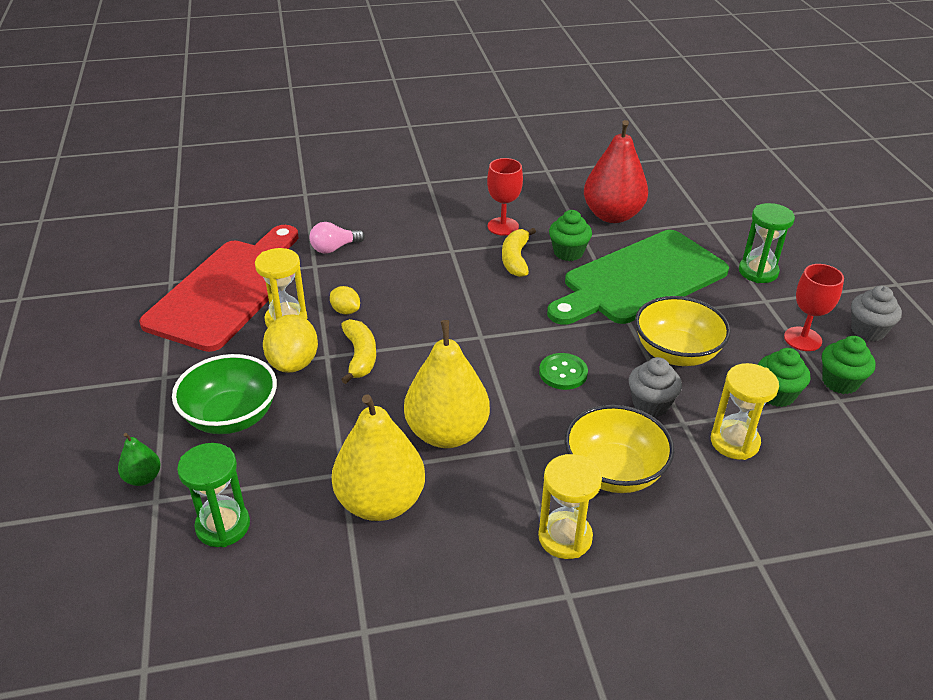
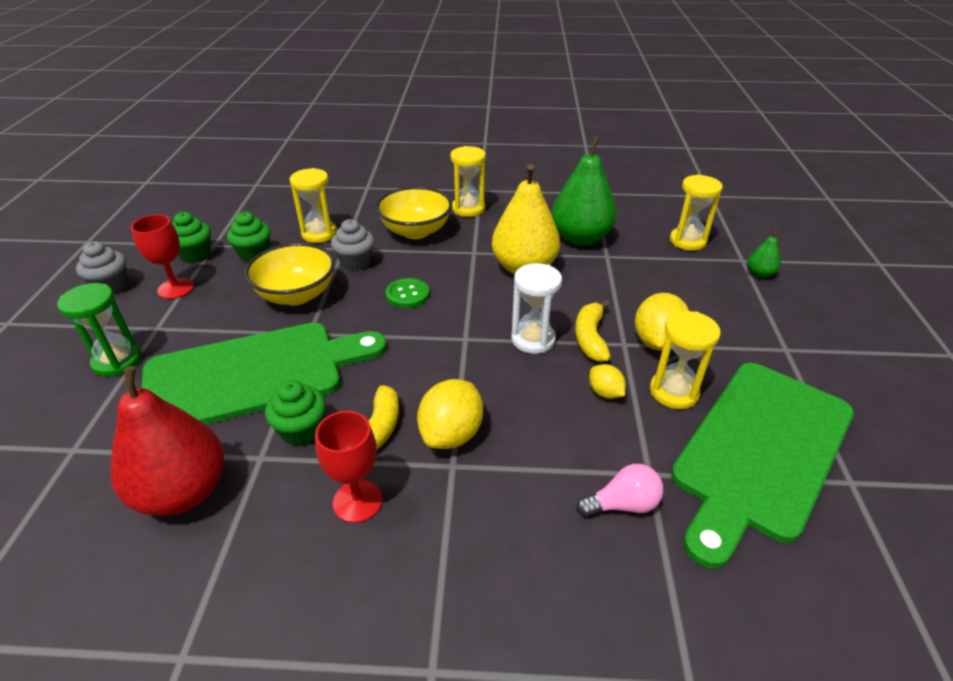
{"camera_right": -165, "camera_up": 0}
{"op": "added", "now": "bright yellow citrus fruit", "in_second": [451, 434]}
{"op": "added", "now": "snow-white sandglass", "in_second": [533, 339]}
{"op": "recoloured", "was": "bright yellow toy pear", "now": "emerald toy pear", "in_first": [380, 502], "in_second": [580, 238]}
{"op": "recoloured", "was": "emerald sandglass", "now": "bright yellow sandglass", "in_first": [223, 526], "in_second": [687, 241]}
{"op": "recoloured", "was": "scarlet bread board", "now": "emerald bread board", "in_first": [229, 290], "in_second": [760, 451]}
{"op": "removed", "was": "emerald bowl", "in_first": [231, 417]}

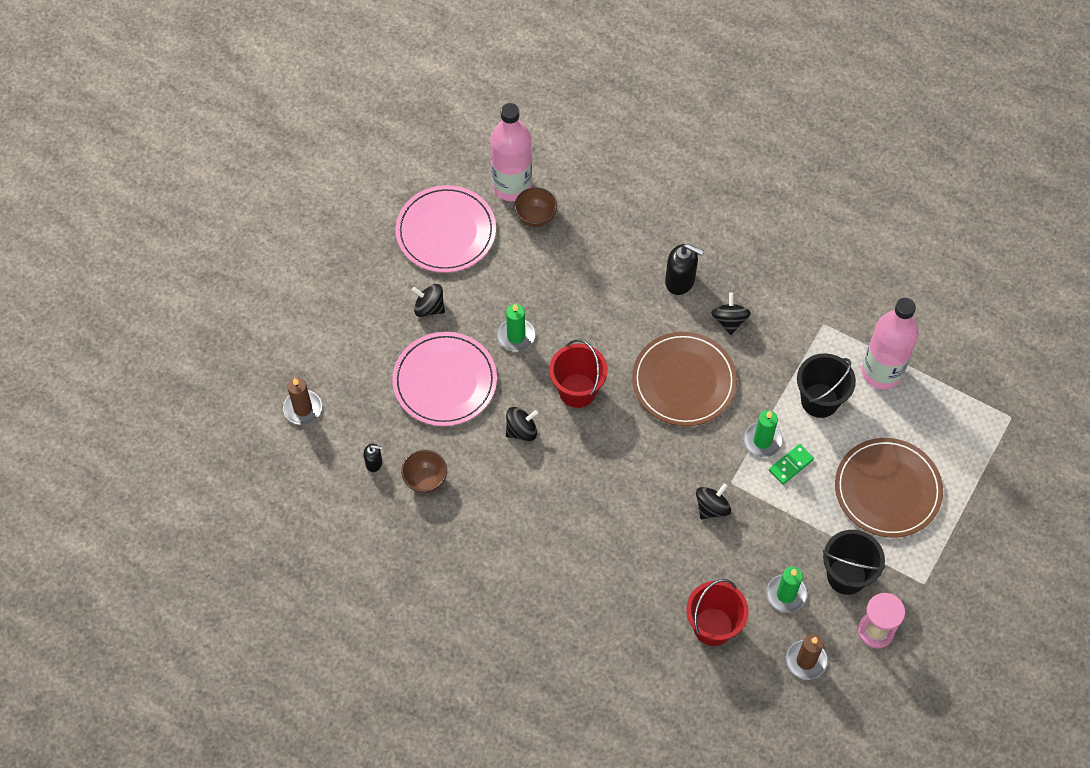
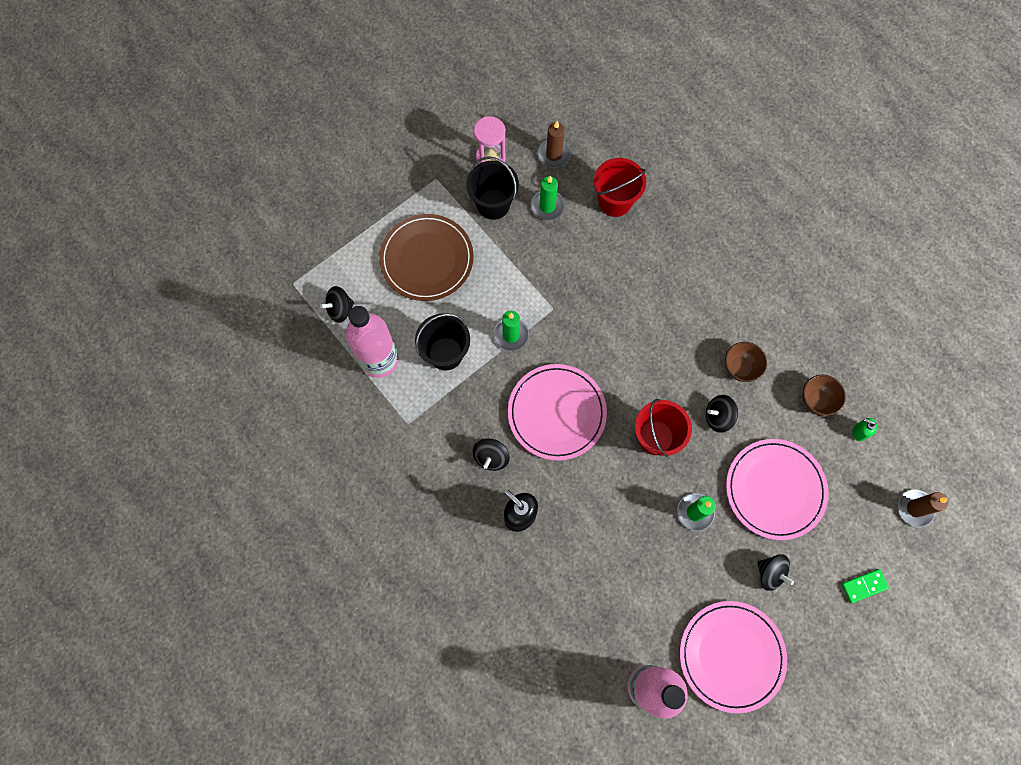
{"camera_right": -160, "camera_up": 10}
{"op": "moved", "was": "jet-black spinning top", "in_first": [712, 507], "in_second": [340, 309]}
{"op": "recoloured", "was": "brown flat dish", "now": "pink flat dish", "in_first": [684, 381], "in_second": [556, 413]}
{"op": "moved", "was": "brown bowl", "in_first": [535, 217], "in_second": [740, 368]}
{"op": "moved", "was": "emerald domino", "in_first": [791, 465], "in_second": [863, 586]}
{"op": "recoloured", "was": "jet-black soap dispenser", "now": "emerald soap dispenser", "in_first": [374, 463], "in_second": [859, 432]}

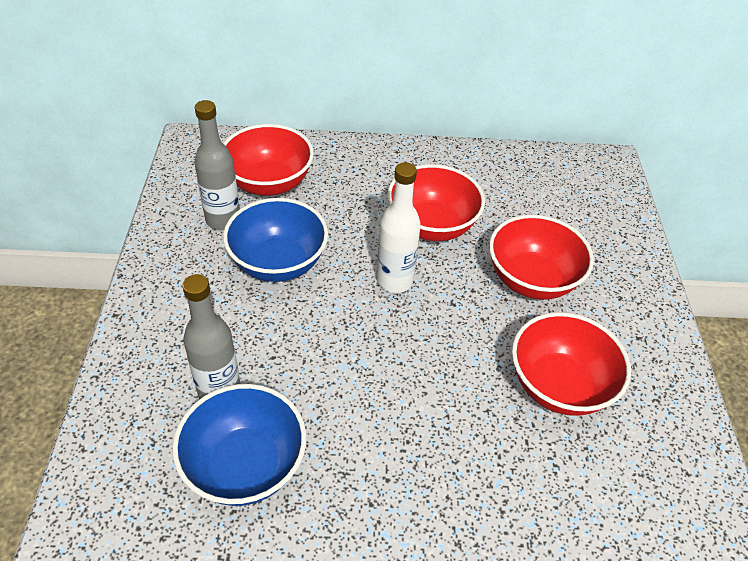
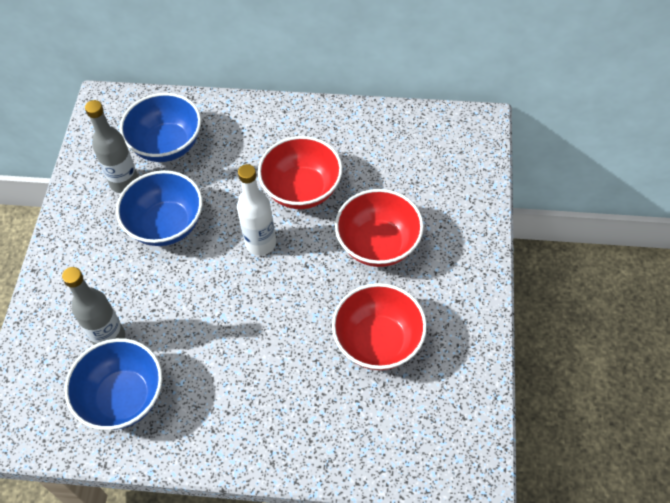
{"camera_right": 10, "camera_up": 10}
{"op": "recoloured", "was": "scarlet bowl", "now": "blue bowl", "in_first": [269, 183], "in_second": [167, 145]}

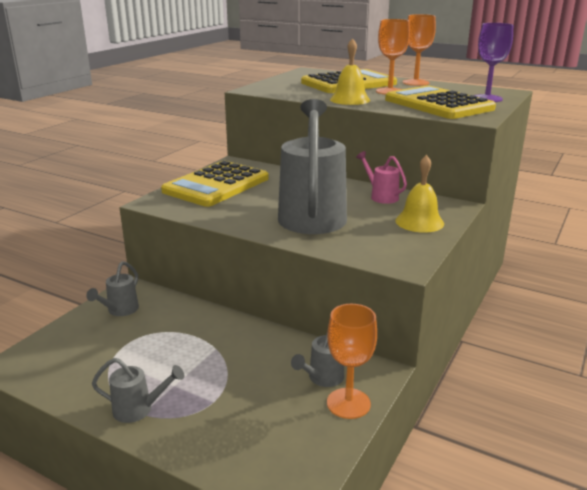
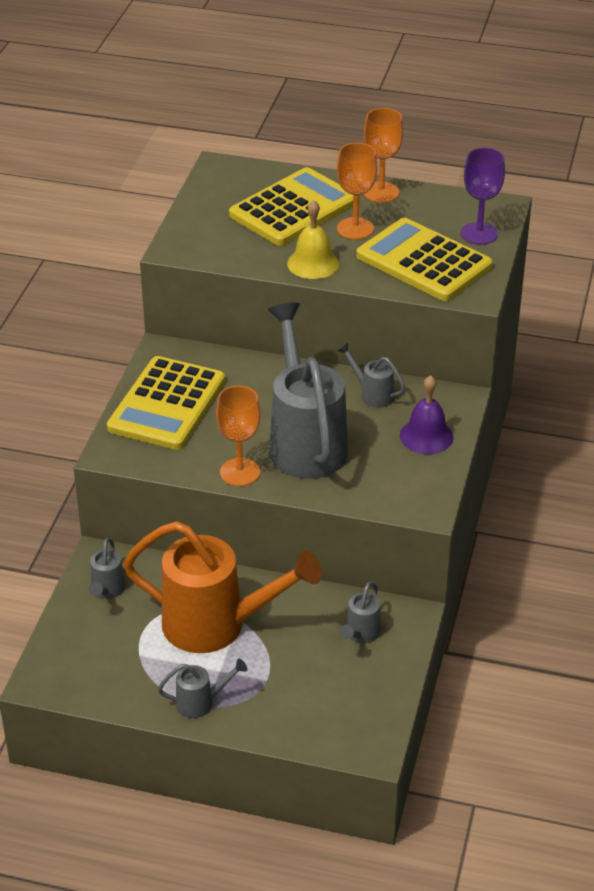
{"camera_right": -15, "camera_up": 15}
{"op": "added", "now": "orange-coloured watering pot", "in_second": [216, 625]}
{"op": "moved", "was": "orange-coloured goblet", "in_first": [348, 403], "in_second": [240, 472]}
{"op": "recoloured", "was": "pink watering pot", "now": "gray watering pot", "in_first": [381, 196], "in_second": [372, 394]}
{"op": "recoloured", "was": "bright yellow bell", "now": "purple bell", "in_first": [419, 222], "in_second": [426, 436]}

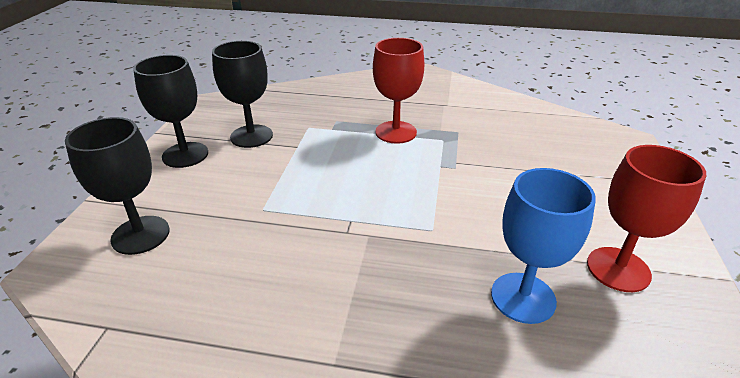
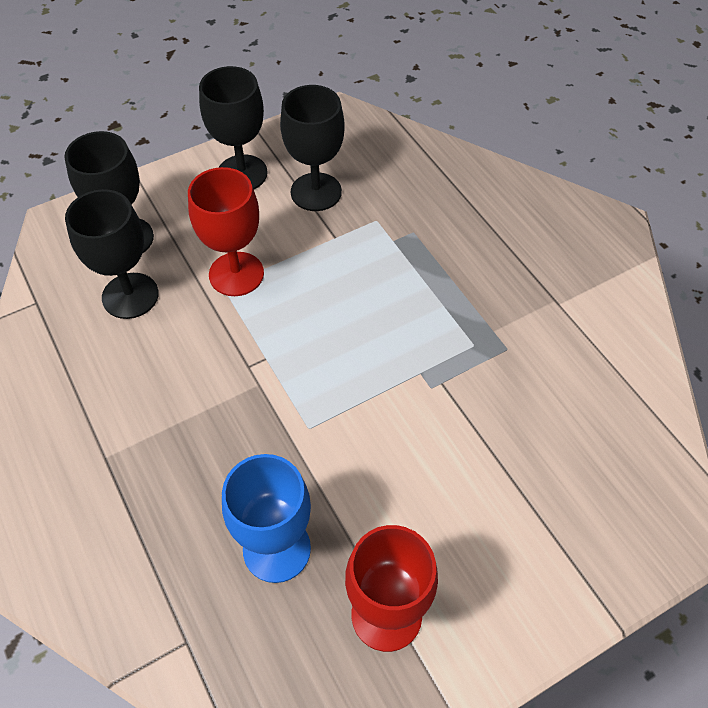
{"camera_right": 50, "camera_up": 20}
{"op": "added", "now": "jet-black goblet", "in_second": [130, 296]}
{"op": "moved", "was": "scarlet goblet", "in_first": [396, 132], "in_second": [236, 274]}

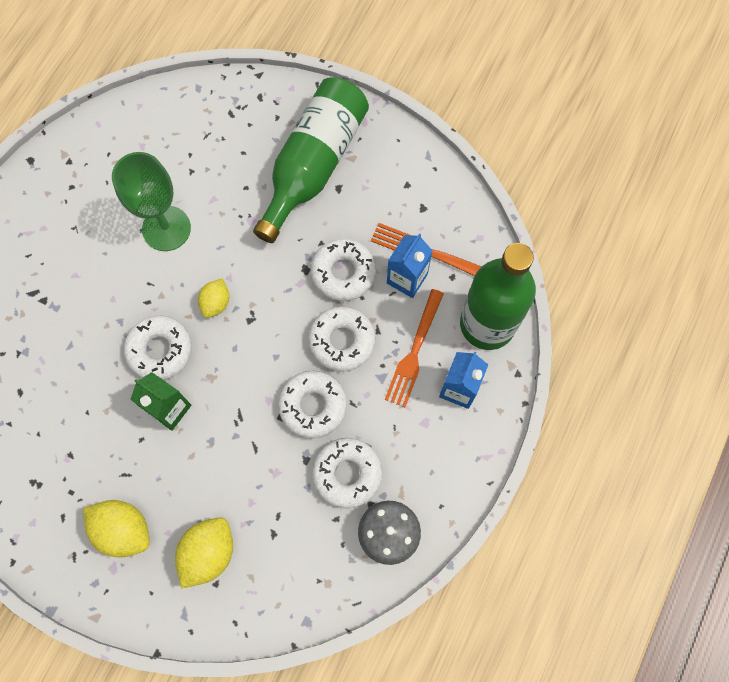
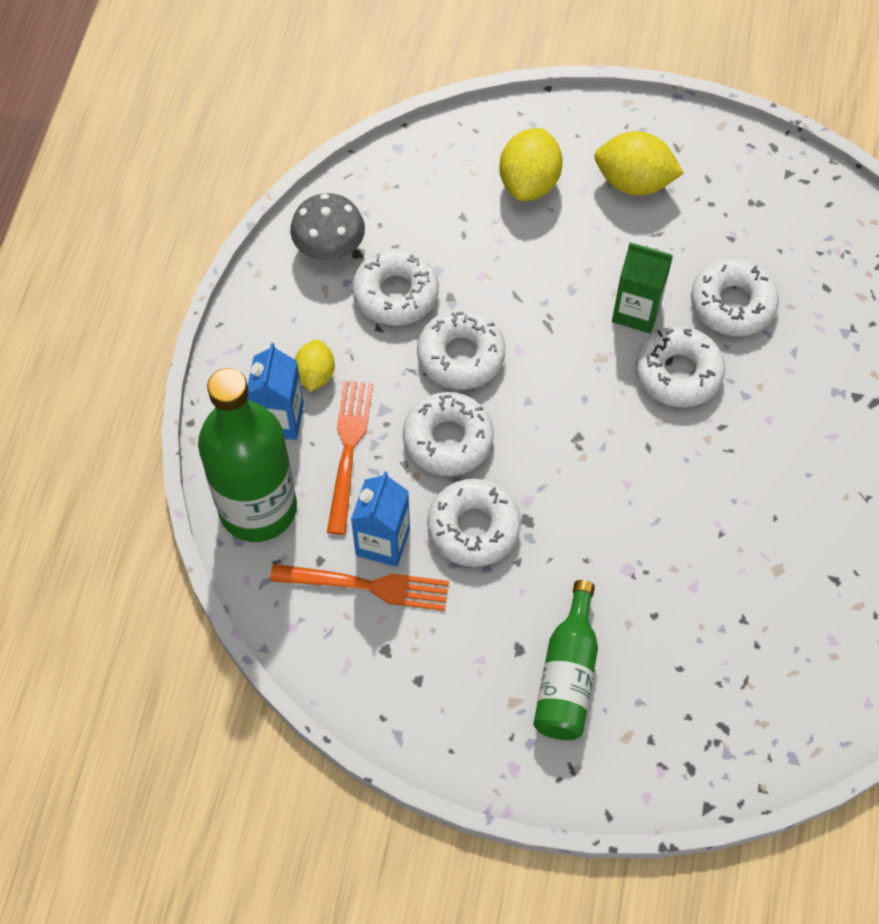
{"camera_right": 165, "camera_up": -10}
{"op": "moved", "was": "bright yellow citrus fruit", "in_first": [216, 303], "in_second": [315, 375]}
{"op": "resized", "was": "emerald flask", "in_first": [313, 165], "in_second": [567, 676], "ratio": 0.59}
{"op": "added", "now": "snow-white donut", "in_second": [732, 304]}
{"op": "removed", "was": "emerald goblet", "in_first": [166, 228]}

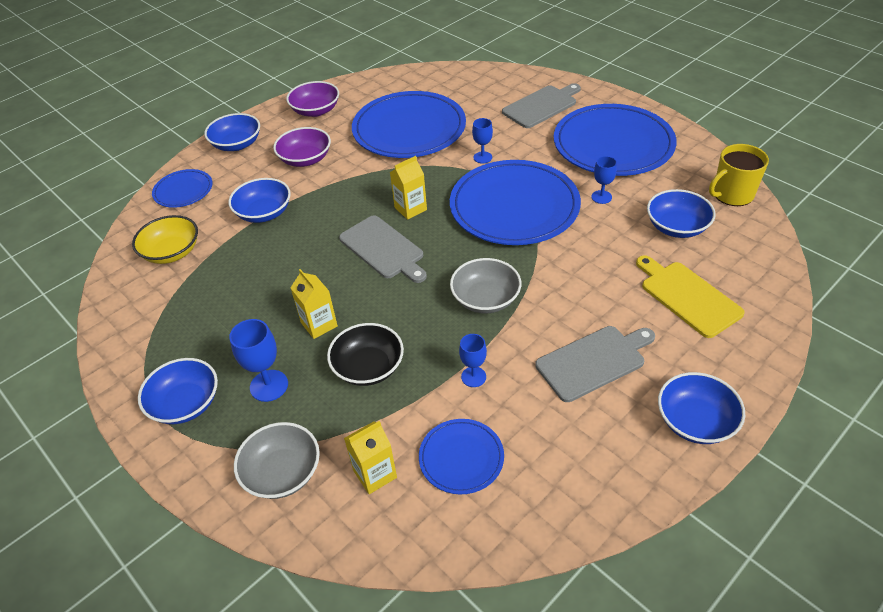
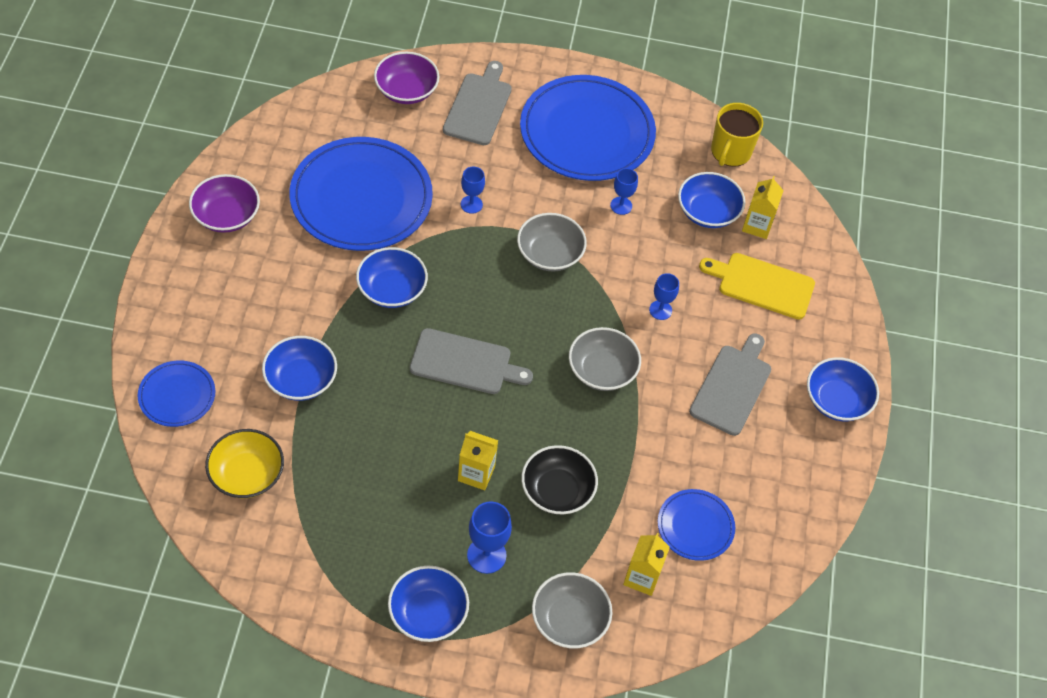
{"camera_right": -45, "camera_up": 10}
{"op": "moved", "was": "blue bowl", "in_first": [237, 144], "in_second": [392, 289]}
{"op": "moved", "was": "purple bowl", "in_first": [305, 159], "in_second": [406, 90]}
{"op": "replaced", "was": "blue flat dish", "now": "gray bowl", "in_first": [514, 207], "in_second": [549, 254]}
{"op": "moved", "was": "blue goblet", "in_first": [473, 377], "in_second": [660, 310]}
{"op": "moved", "was": "bright yellow milk carton", "in_first": [410, 208], "in_second": [757, 225]}

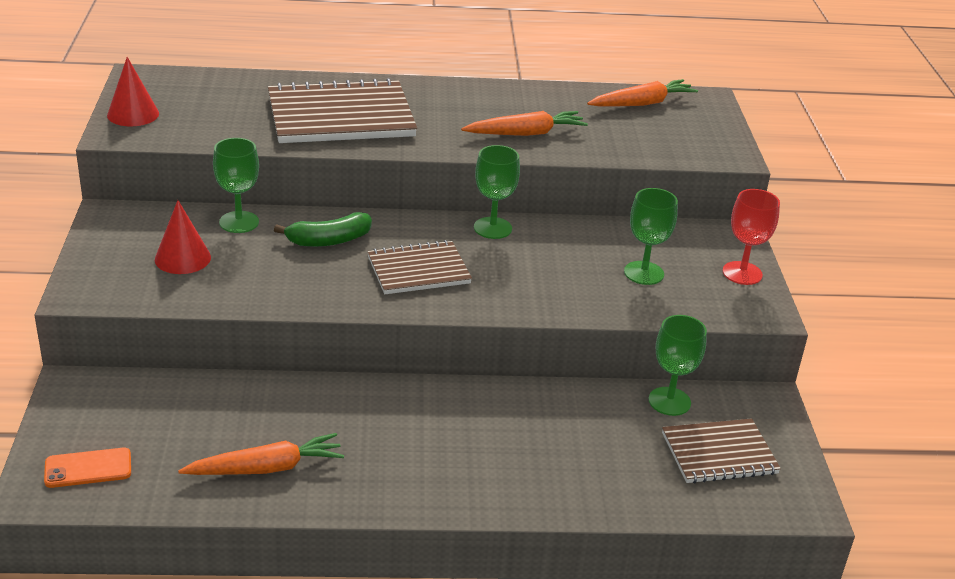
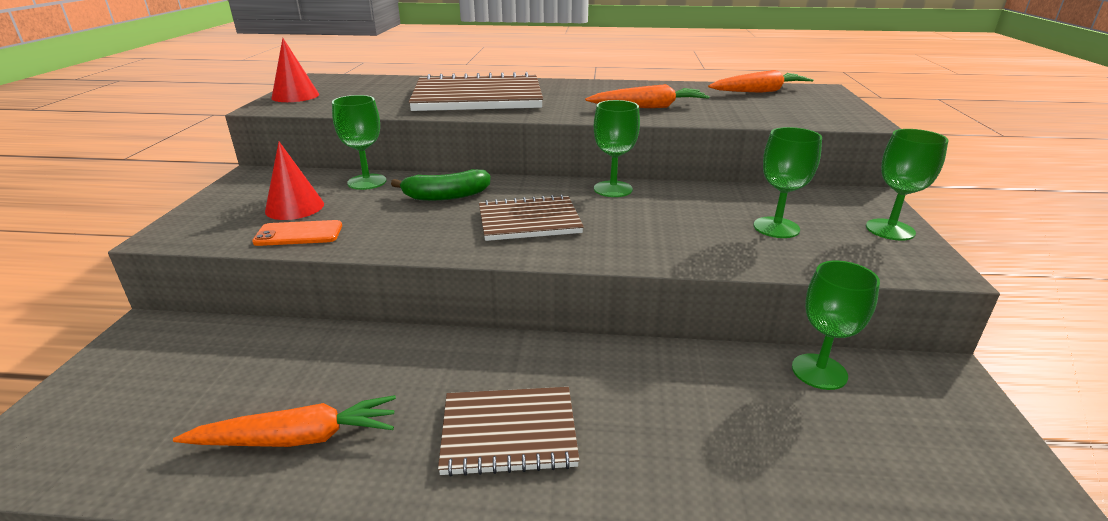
{"camera_right": 10, "camera_up": -5}
{"op": "moved", "was": "orange-coloured mobile phone", "in_first": [88, 468], "in_second": [299, 234]}
{"op": "moved", "was": "brown exercise book", "in_first": [719, 453], "in_second": [509, 432]}
{"op": "recoloured", "was": "scarlet goblet", "now": "emerald goblet", "in_first": [742, 273], "in_second": [890, 230]}

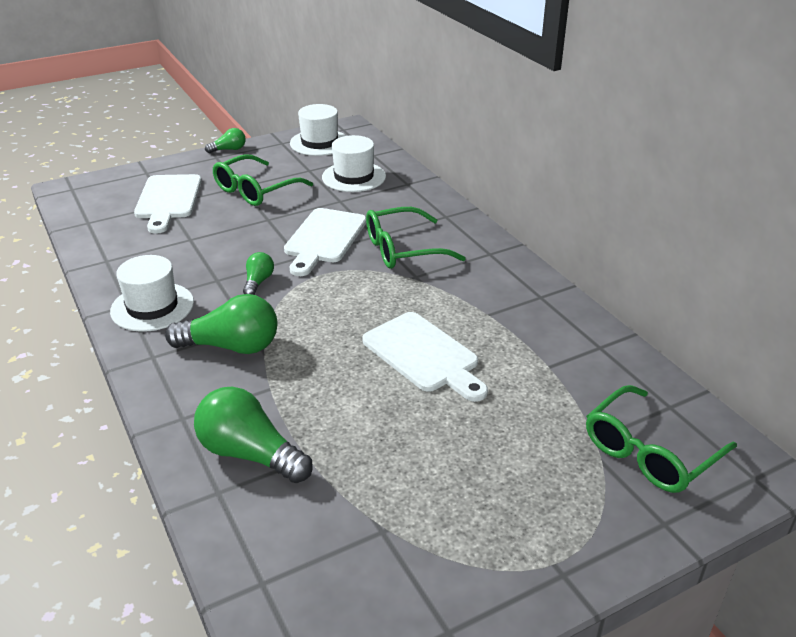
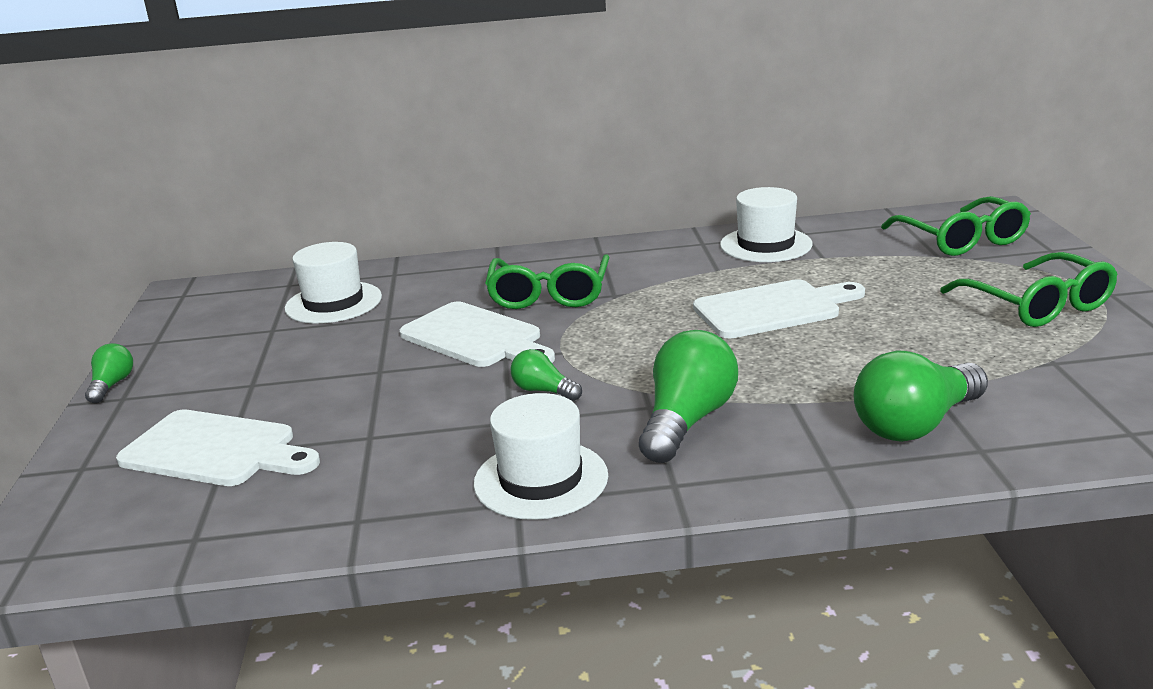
{"camera_right": -65, "camera_up": -10}
{"op": "moved", "was": "snow-white top hat", "in_first": [319, 143], "in_second": [766, 245]}
{"op": "moved", "was": "emerald eyeglasses", "in_first": [255, 190], "in_second": [1038, 305]}

